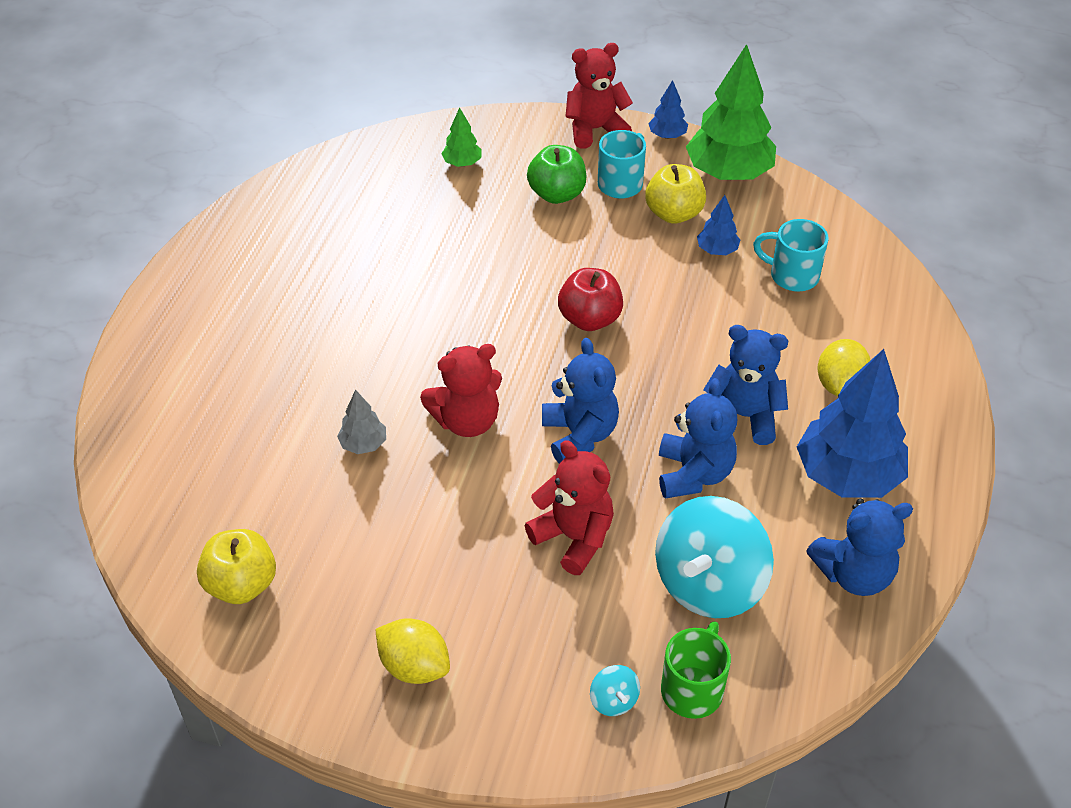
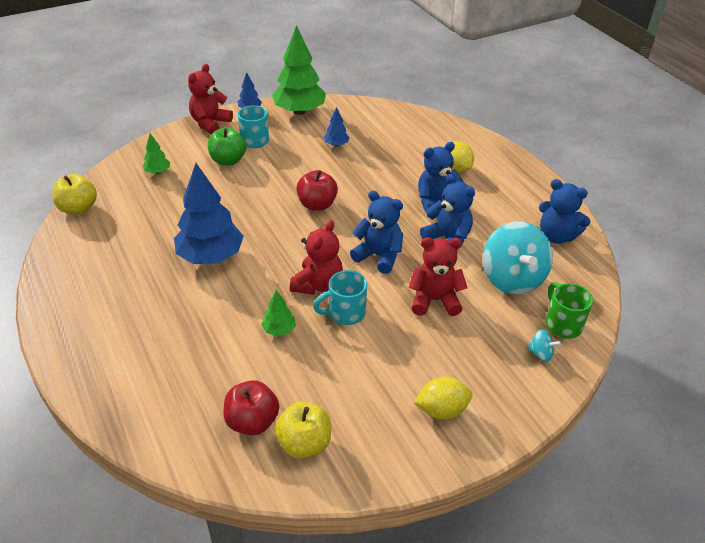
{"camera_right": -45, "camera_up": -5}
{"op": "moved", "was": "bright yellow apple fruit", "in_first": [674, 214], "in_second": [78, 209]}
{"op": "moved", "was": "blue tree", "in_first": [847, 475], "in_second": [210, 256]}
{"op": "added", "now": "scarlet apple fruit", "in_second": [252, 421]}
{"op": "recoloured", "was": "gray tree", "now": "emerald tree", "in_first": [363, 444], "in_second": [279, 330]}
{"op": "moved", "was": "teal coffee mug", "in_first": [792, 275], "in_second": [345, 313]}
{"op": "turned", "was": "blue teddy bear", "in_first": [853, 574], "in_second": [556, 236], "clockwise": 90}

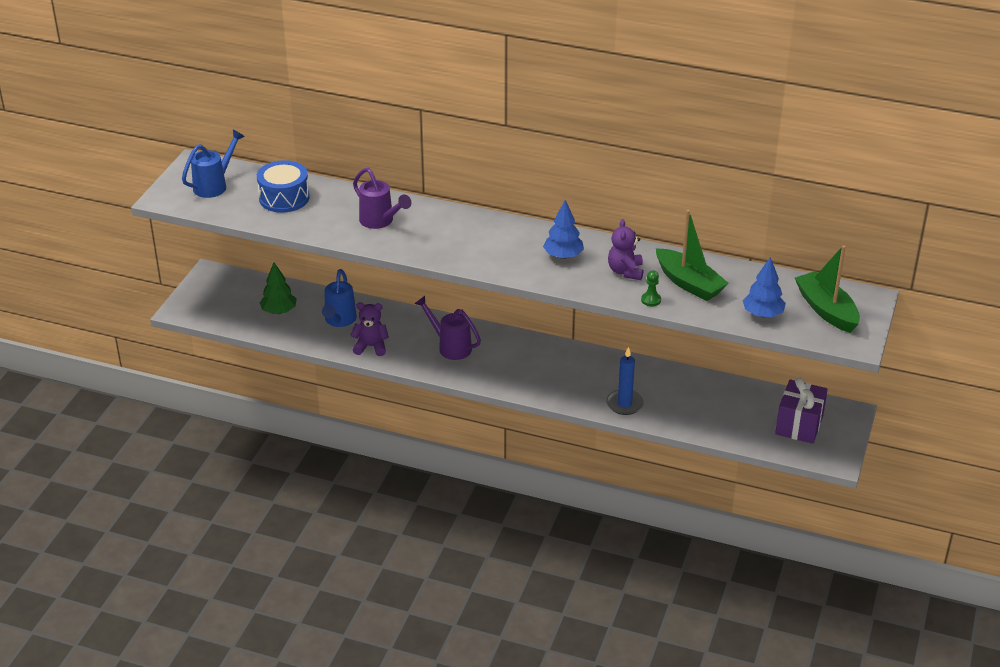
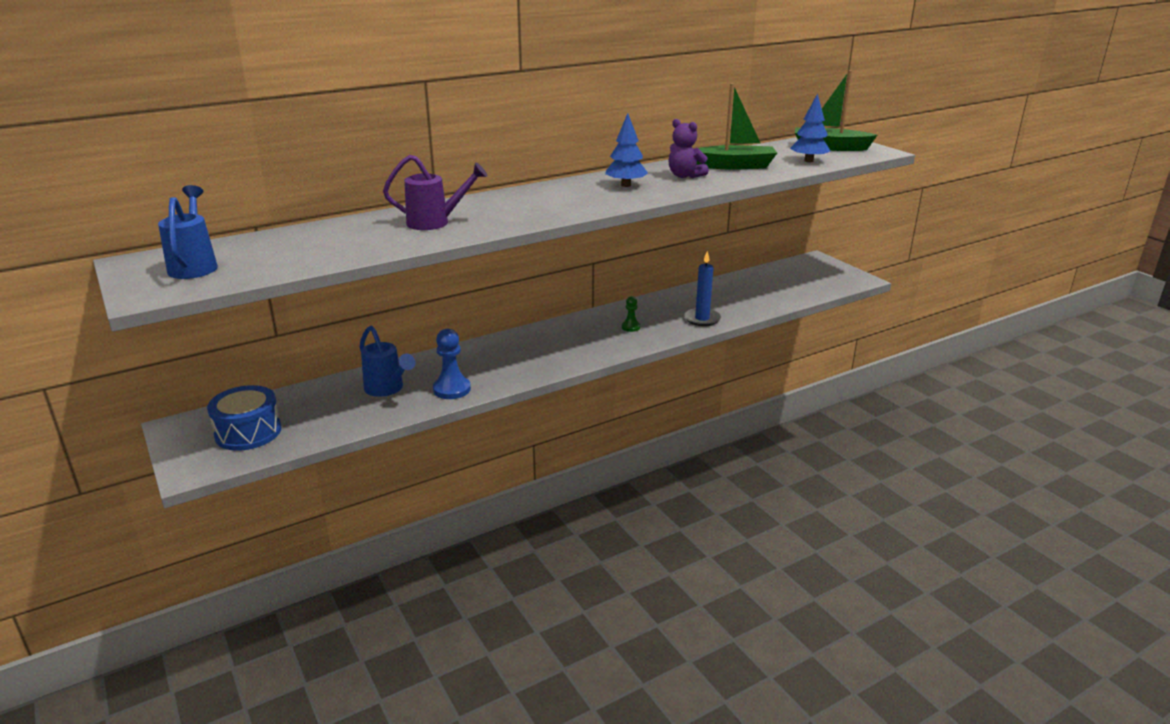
{"camera_right": -50, "camera_up": -10}
{"op": "moved", "was": "blue drum", "in_first": [284, 198], "in_second": [248, 432]}
{"op": "replaced", "was": "purple teddy bear", "now": "blue game pawn", "in_first": [371, 346], "in_second": [452, 389]}
{"op": "moved", "was": "emerald game pawn", "in_first": [651, 300], "in_second": [630, 327]}
{"op": "removed", "was": "emerald tree", "in_first": [279, 311]}
{"op": "removed", "was": "purple watering pot", "in_first": [450, 346]}
{"op": "removed", "was": "purple present", "in_first": [799, 425]}

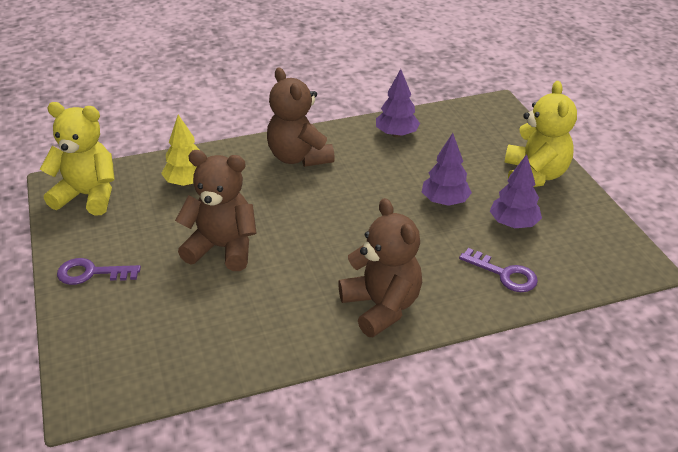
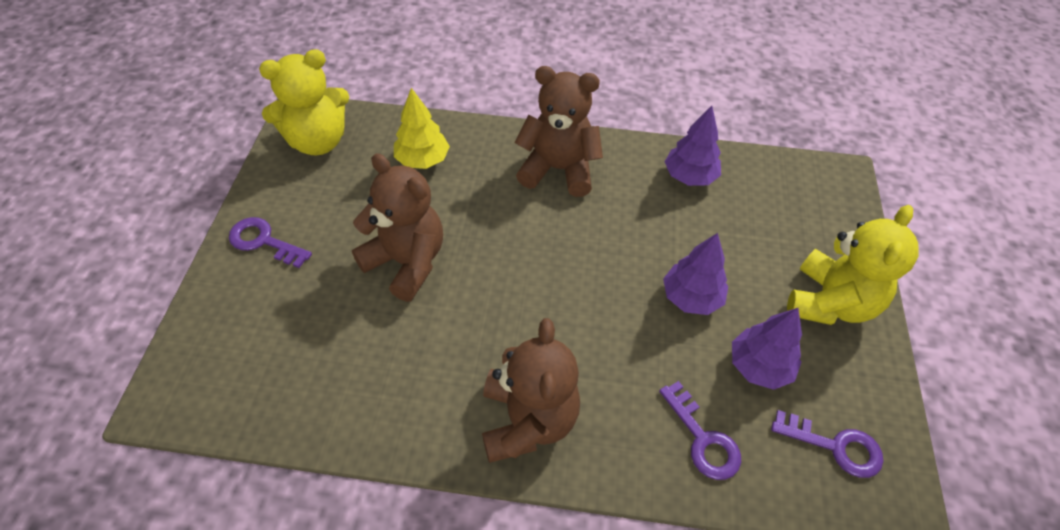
{"camera_right": 25, "camera_up": 15}
{"op": "turned", "was": "bright yellow teddy bear", "in_first": [88, 196], "in_second": [318, 141], "clockwise": 120}
{"op": "turned", "was": "brown teddy bear", "in_first": [299, 157], "in_second": [558, 169], "clockwise": 105}
{"op": "added", "now": "purple key", "in_second": [835, 446]}

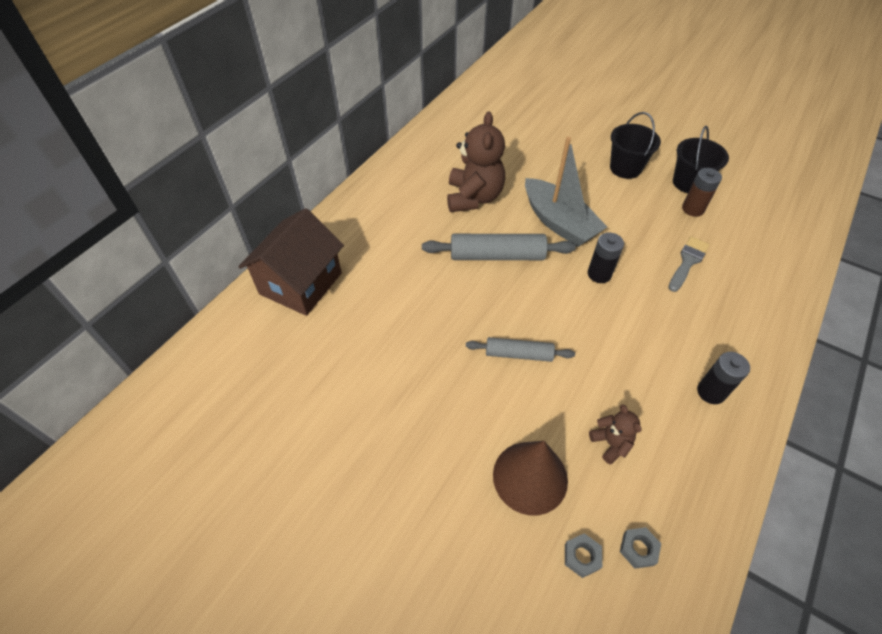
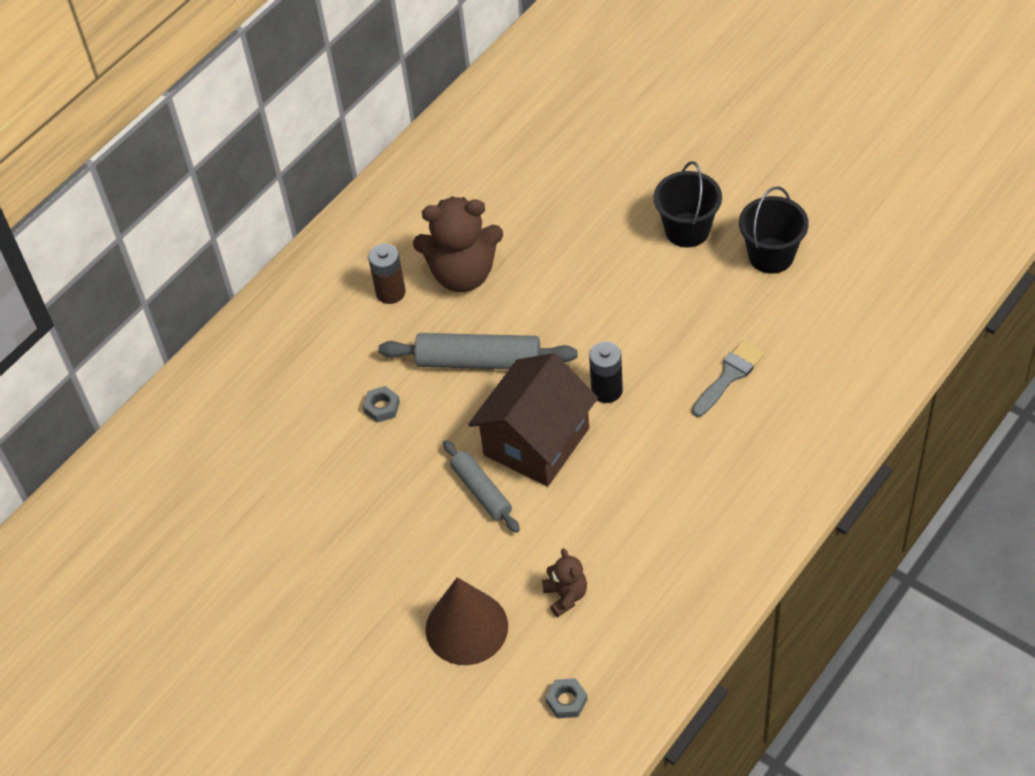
{"camera_right": 10, "camera_up": 0}
{"op": "moved", "was": "gray hex nut", "in_first": [581, 556], "in_second": [382, 407]}
{"op": "moved", "was": "brown power cell", "in_first": [693, 209], "in_second": [390, 292]}
{"op": "turned", "was": "brown teddy bear", "in_first": [474, 197], "in_second": [463, 274], "clockwise": 75}
{"op": "turned", "was": "gray dough roller", "in_first": [518, 354], "in_second": [481, 491], "clockwise": 45}
{"op": "moved", "was": "brown house", "in_first": [301, 283], "in_second": [536, 442]}
{"op": "removed", "was": "gray sailboat", "in_first": [559, 222]}
{"op": "removed", "was": "jet-black power cell", "in_first": [711, 392]}

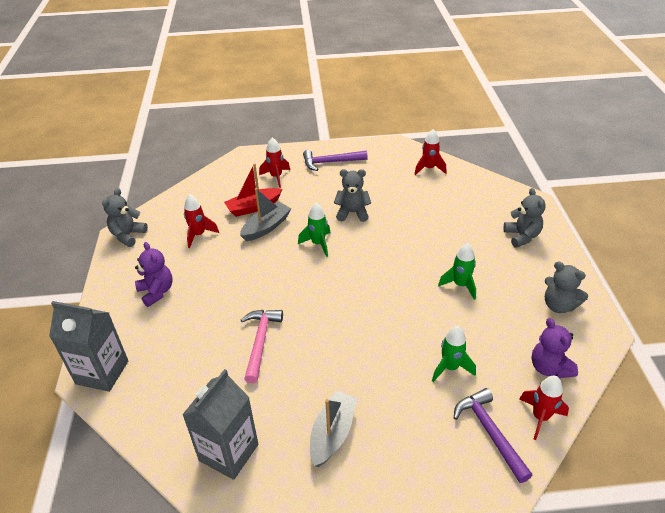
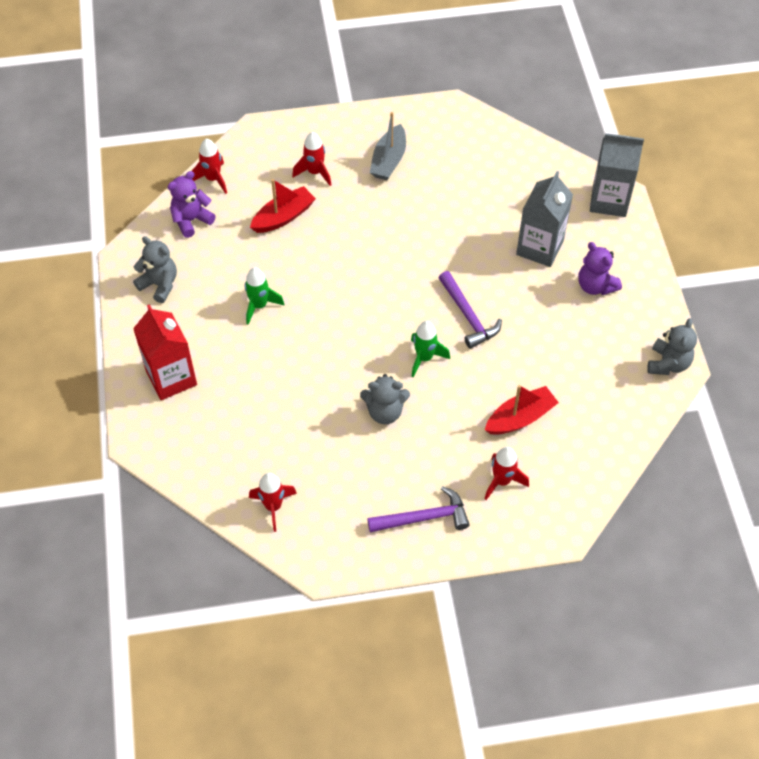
{"camera_right": 175, "camera_up": 15}
{"op": "replaced", "was": "gray teddy bear", "now": "scarlet milk carton", "in_first": [522, 236], "in_second": [171, 378]}
{"op": "turned", "was": "purple teddy bear", "in_first": [549, 368], "in_second": [191, 220], "clockwise": -105}
{"op": "replaced", "was": "emerald spaceship", "now": "scarlet sailboat", "in_first": [450, 368], "in_second": [283, 217]}
{"op": "moved", "was": "scarlet spaceship", "in_first": [199, 235], "in_second": [315, 172]}
{"op": "moved", "was": "purple carpenter's hammer", "in_first": [490, 433], "in_second": [468, 315]}
{"op": "moved", "was": "gray milk carton", "in_first": [228, 452], "in_second": [539, 248]}
{"op": "removed", "was": "gray sailboat", "in_first": [266, 227]}
{"op": "removed", "was": "pink carpenter's hammer", "in_first": [260, 342]}

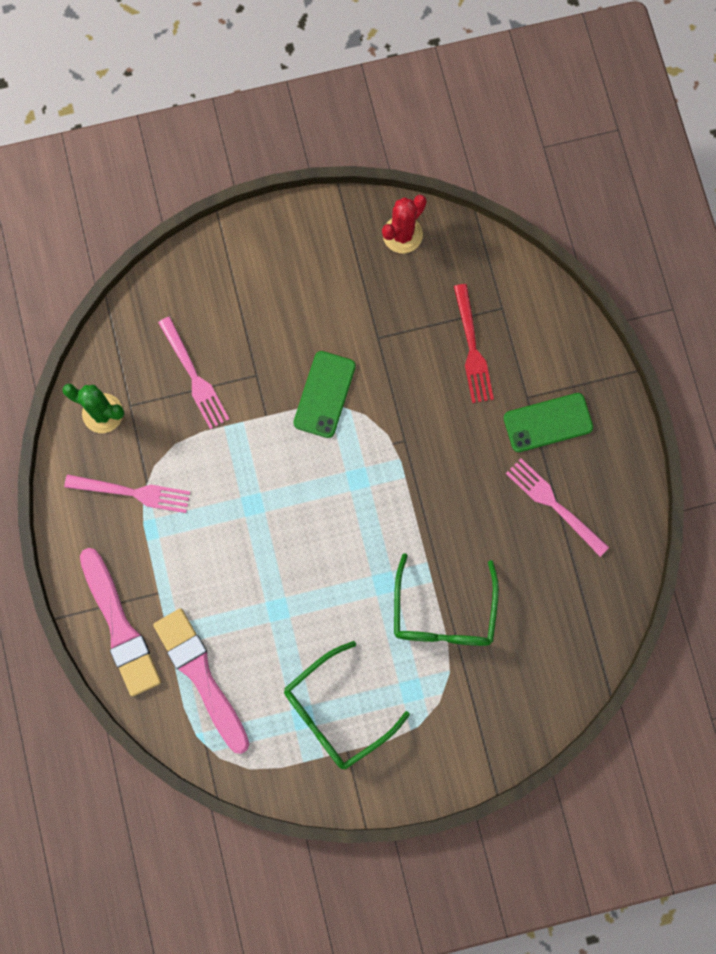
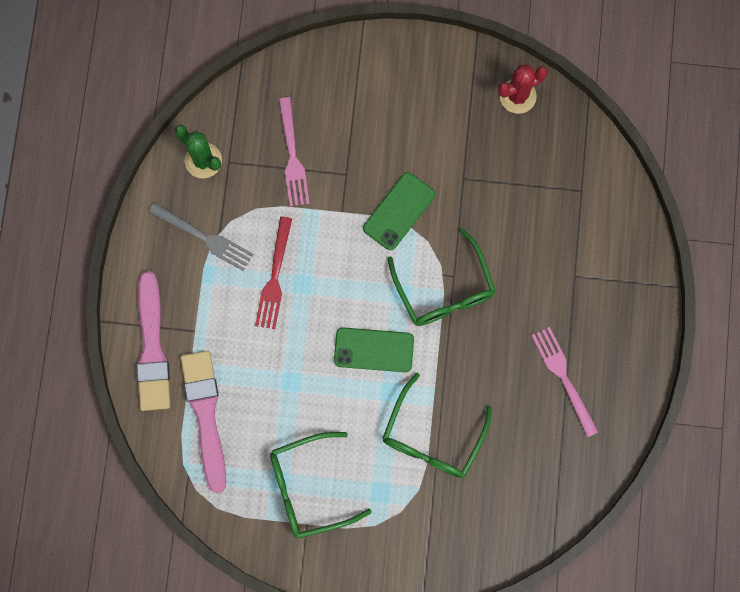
{"camera_right": 20, "camera_up": 0}
{"op": "recoloured", "was": "pink fork", "now": "gray fork", "in_first": [132, 492], "in_second": [204, 237]}
{"op": "moved", "was": "scarlet fork", "in_first": [472, 348], "in_second": [274, 277]}
{"op": "moved", "was": "emerald mobile phone", "in_first": [548, 423], "in_second": [373, 350]}
{"op": "added", "now": "emerald eyeglasses", "in_second": [444, 289]}

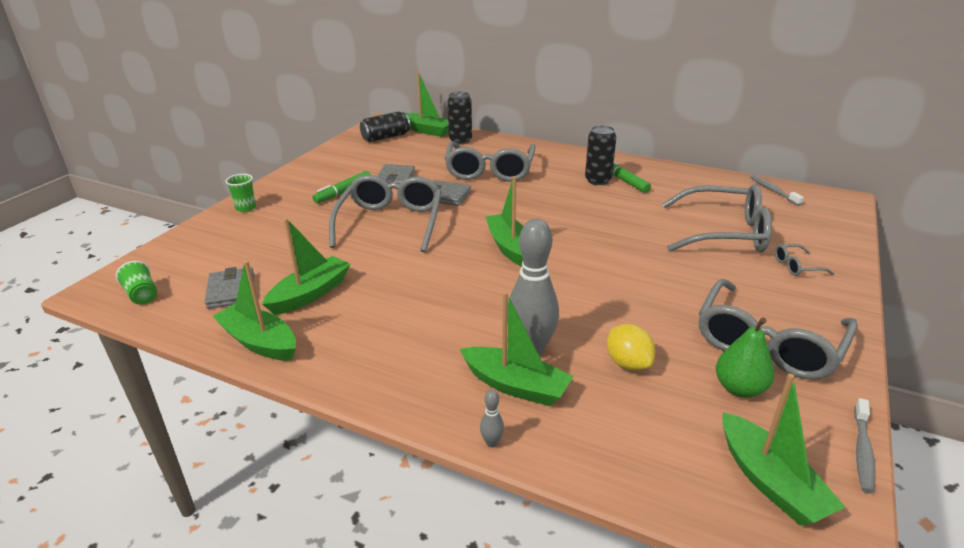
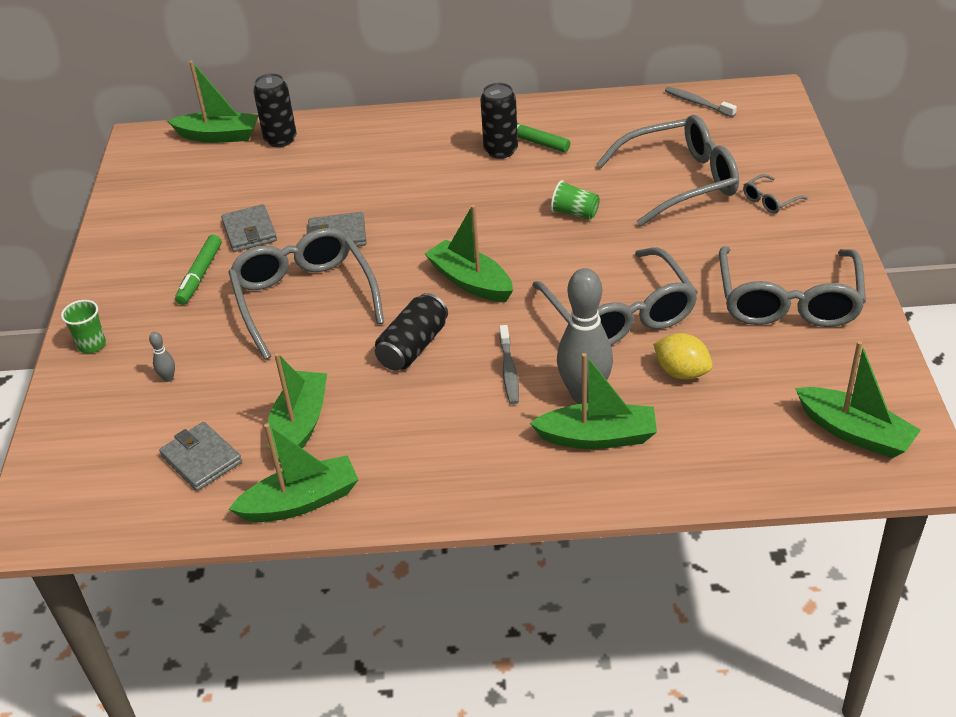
{"camera_right": -25, "camera_up": 10}
{"op": "moved", "was": "gray bowling pin", "in_first": [492, 443], "in_second": [168, 378]}
{"op": "turned", "was": "emerald sailboat", "in_first": [259, 342], "in_second": [300, 502], "clockwise": 150}
{"op": "moved", "was": "jet-black can", "in_first": [386, 137], "in_second": [413, 346]}
{"op": "moved", "was": "gray dental brush", "in_first": [862, 451], "in_second": [509, 371]}
{"op": "moved", "was": "gray eyeglasses", "in_first": [490, 171], "in_second": [620, 315]}
{"op": "moved", "was": "emerald tumbler", "in_first": [142, 295], "in_second": [575, 213]}
{"op": "removed", "was": "emerald toy pear", "in_first": [739, 388]}

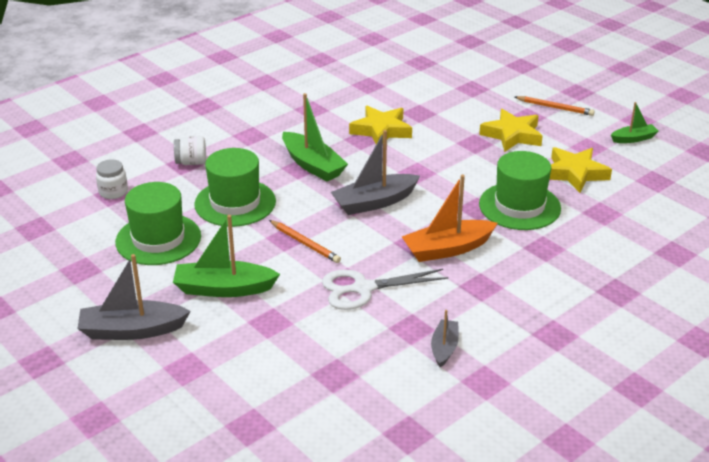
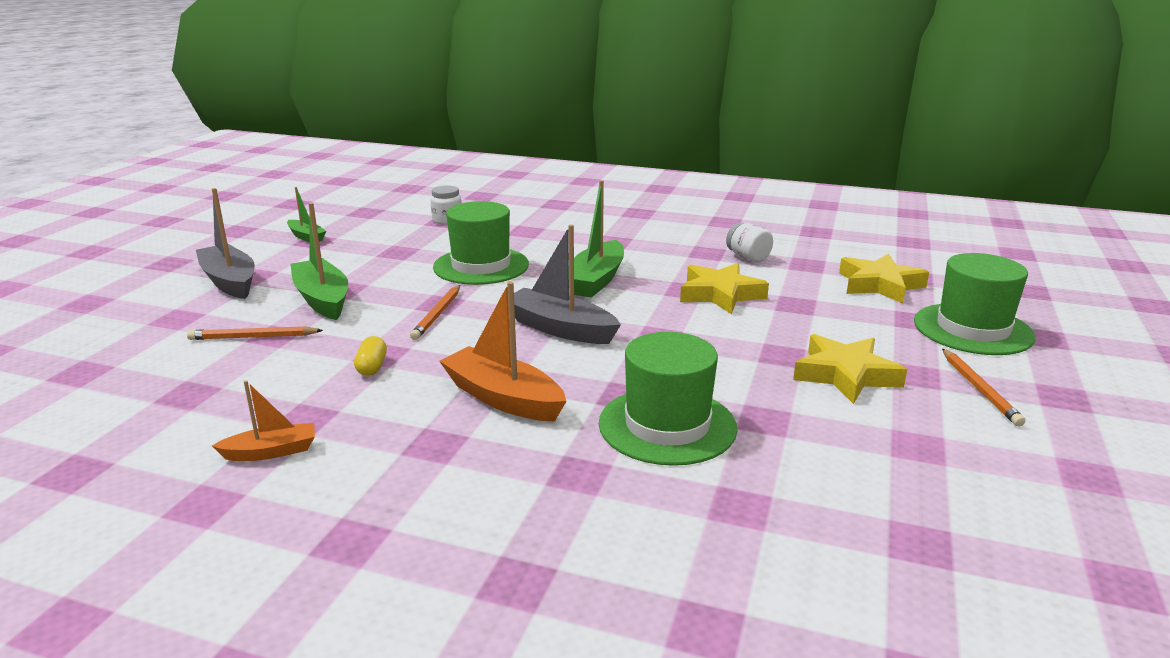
{"camera_right": 60, "camera_up": -10}
{"op": "added", "now": "orange-coloured pencil", "in_second": [253, 337]}
{"op": "recoloured", "was": "gray sailboat", "now": "orange-coloured sailboat", "in_first": [444, 348], "in_second": [271, 452]}
{"op": "moved", "was": "emerald sailboat", "in_first": [633, 139], "in_second": [306, 237]}
{"op": "replaced", "was": "snow-white shears", "now": "bright yellow pill shape", "in_first": [363, 288], "in_second": [372, 367]}
{"op": "moved", "was": "snow-white preserve jar", "in_first": [191, 162], "in_second": [748, 257]}
{"op": "moved", "was": "bright yellow star shape", "in_first": [575, 173], "in_second": [879, 285]}
{"op": "moved", "was": "emerald top hat", "in_first": [158, 239], "in_second": [972, 329]}

